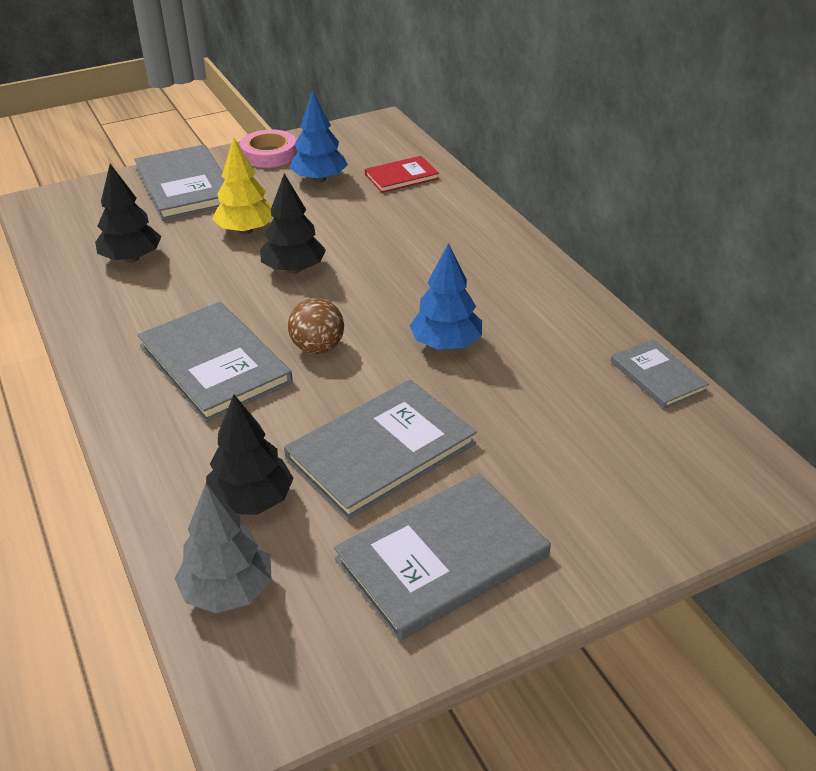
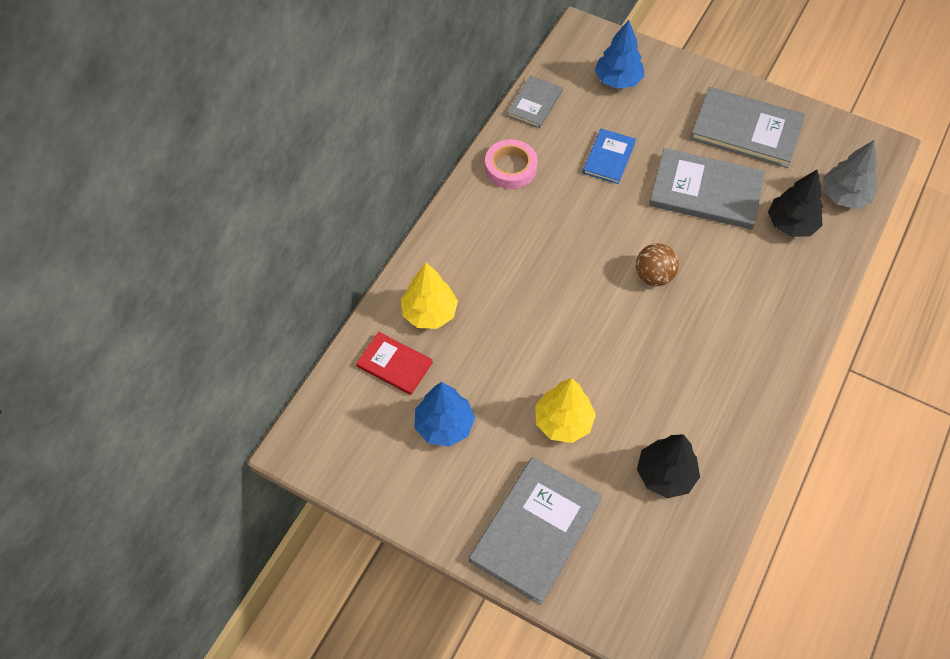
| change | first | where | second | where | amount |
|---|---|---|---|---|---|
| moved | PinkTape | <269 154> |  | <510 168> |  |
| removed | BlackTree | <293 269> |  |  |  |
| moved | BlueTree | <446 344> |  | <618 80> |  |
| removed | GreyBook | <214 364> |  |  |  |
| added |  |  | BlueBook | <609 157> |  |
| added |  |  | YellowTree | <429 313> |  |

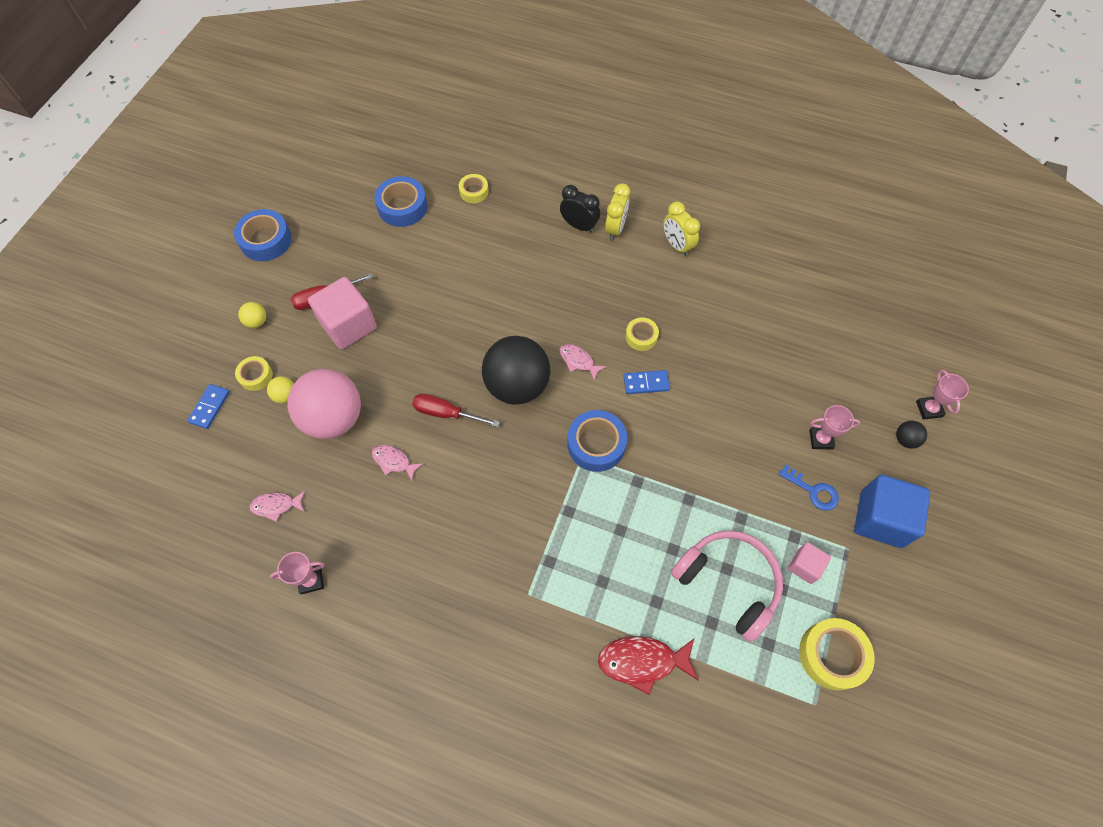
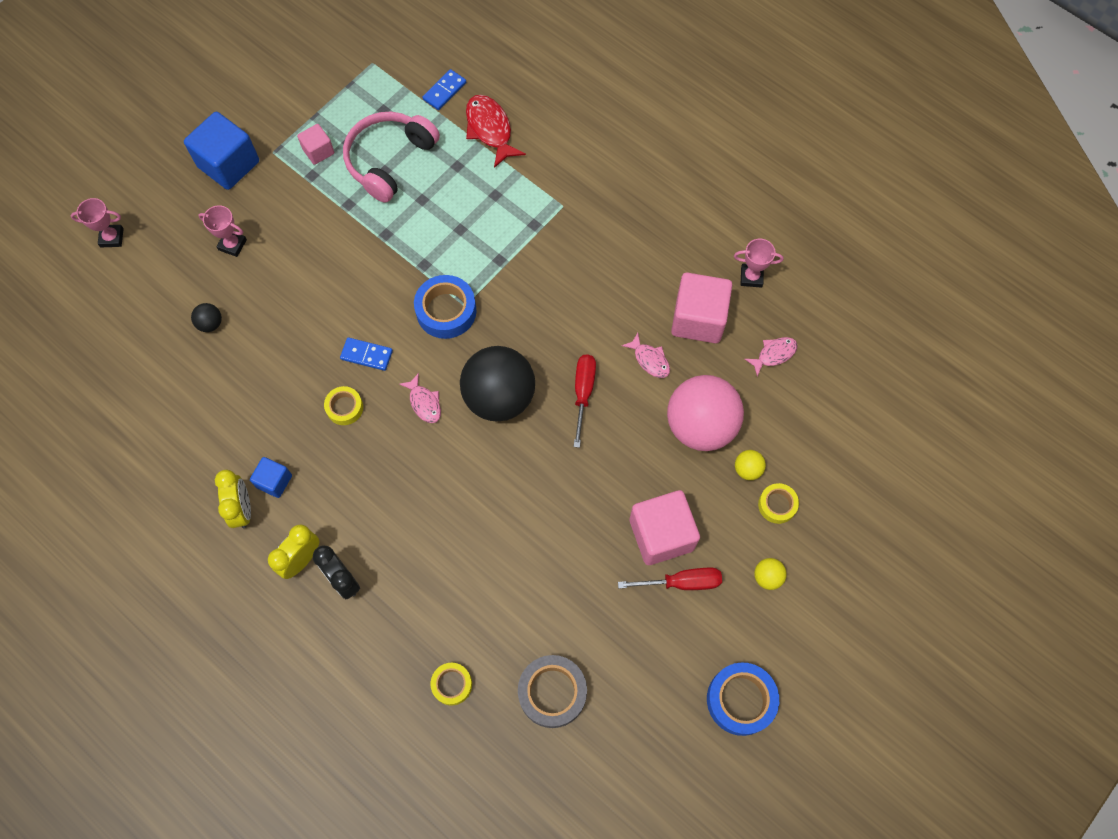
| change | first | where | second | where | amount |
|---|---|---|---|---|---|
| recoloured | BlueTape | <402 207> | GreyTape | <552 692> |  |
| turned | PinkTrophy | <929 409> |  | <112 238> | 75 degrees clockwise |
| moved | BlueDomino | <210 407> |  | <444 91> |  |
| turned | RedScrewdriver | <445 413> |  | <583 392> | 120 degrees counterclockwise |
| moved | BlackBall | <905 440> |  | <210 323> |  |
| removed | BlueKey | <813 491> |  |  |  |
| turned | PinkFish | <276 506> |  | <774 354> | 45 degrees counterclockwise |
| turned | PinkHeadphones | <729 582> |  | <389 160> | 60 degrees clockwise |
| removed | YellowTape | <832 655> |  |  |  |
| turned | RedFish | <642 661> |  | <490 129> | 135 degrees counterclockwise |
| added |  |  | PinkCube | <698 319> |  |
| added |  |  | BlueCube | <274 481> |  |

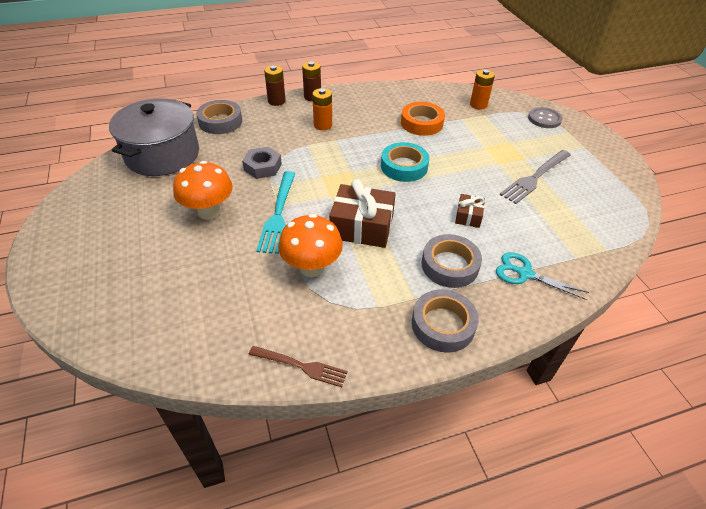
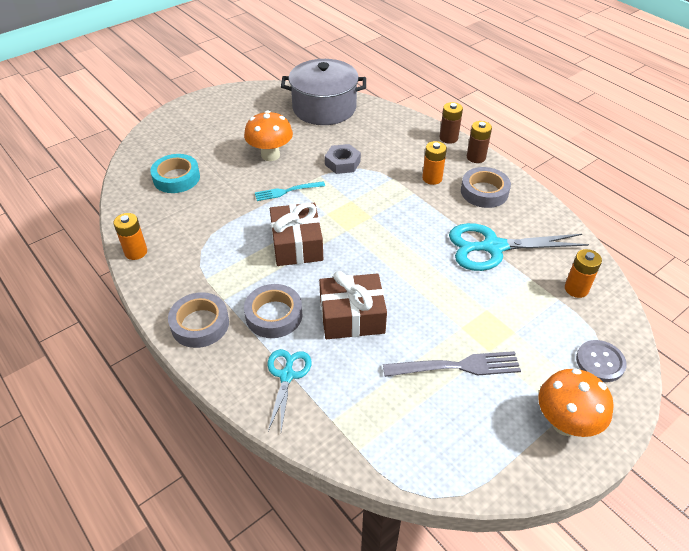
| change | first | where | second | where | amount |
|---|---|---|---|---|---|
| moved | GreyTape | <220 121> |  | <484 192> |  |
| replaced | OrangeTape | <421 123> | TurquoiseScissors | <493 247> |  |
| moved | TurquoiseTape | <404 166> |  | <176 178> |  |
| turned | GreyFork | <535 177> |  | <457 366> | 150 degrees clockwise |
| resized | TurquoiseFork | <278 214> |  | <287 191> | x0.67 |
| resized | BrownGift | <468 216> |  | <352 316> | x1.93 |
| moved | OrangeMushroom | <311 267> |  | <565 423> |  |
| replaced | BrownFork | <301 366> | OrangeBattery | <136 252> |  |

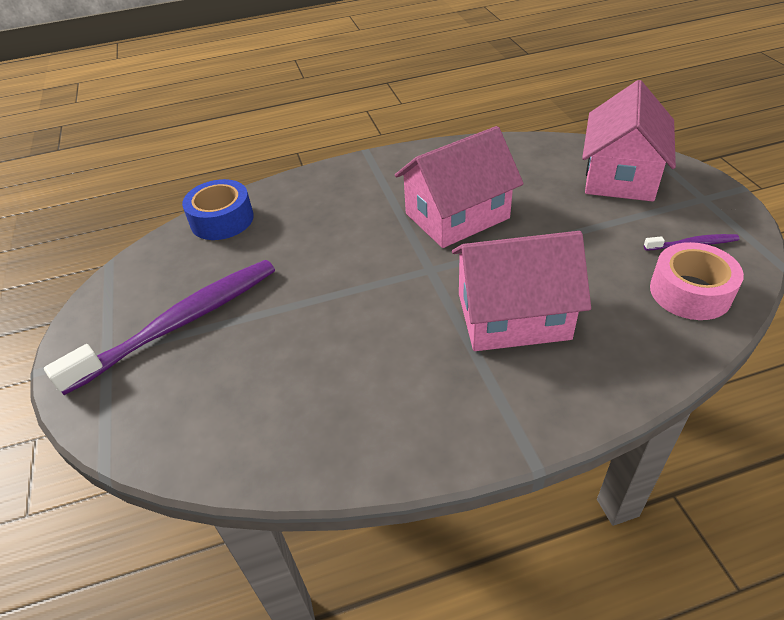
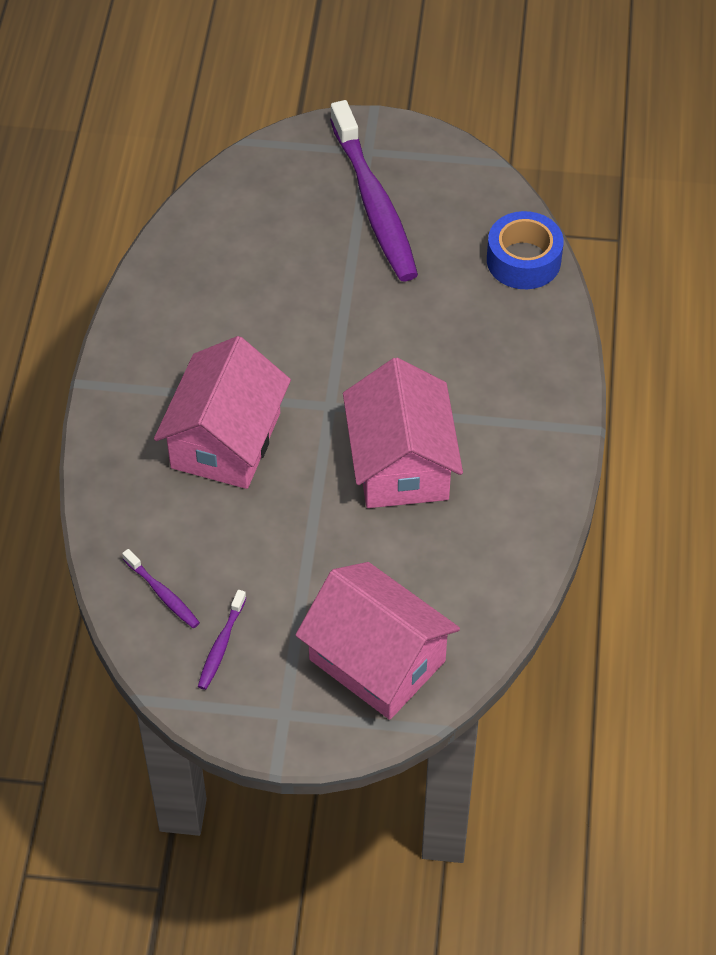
| change | first | where | second | where | amount |
|---|---|---|---|---|---|
| replaced | PinkTape | <690 292> | PurpleToothbrush | <163 594> |  |

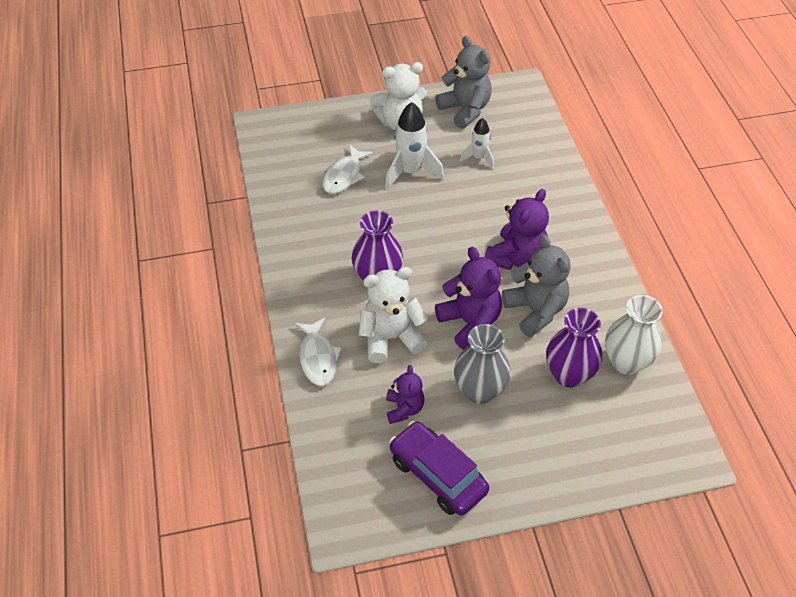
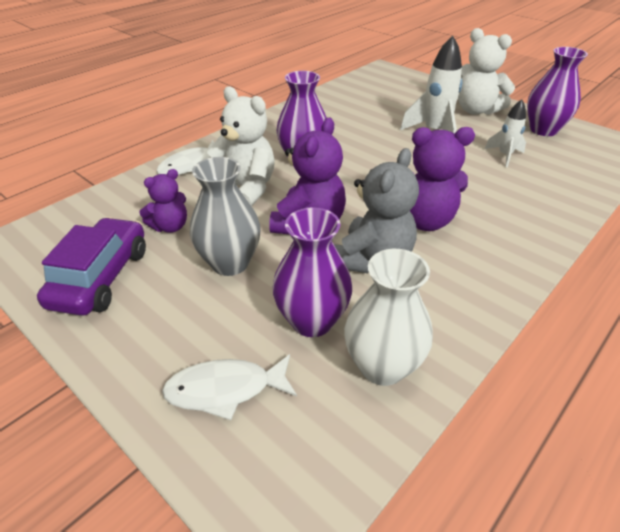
| change | first | where | second | where | amount |
|---|---|---|---|---|---|
| replaced | GreyTeddyBear | <465 110> | PurpleVase | <543 130> |  |
| moved | WhiteFish | <344 175> |  | <225 390> |  |

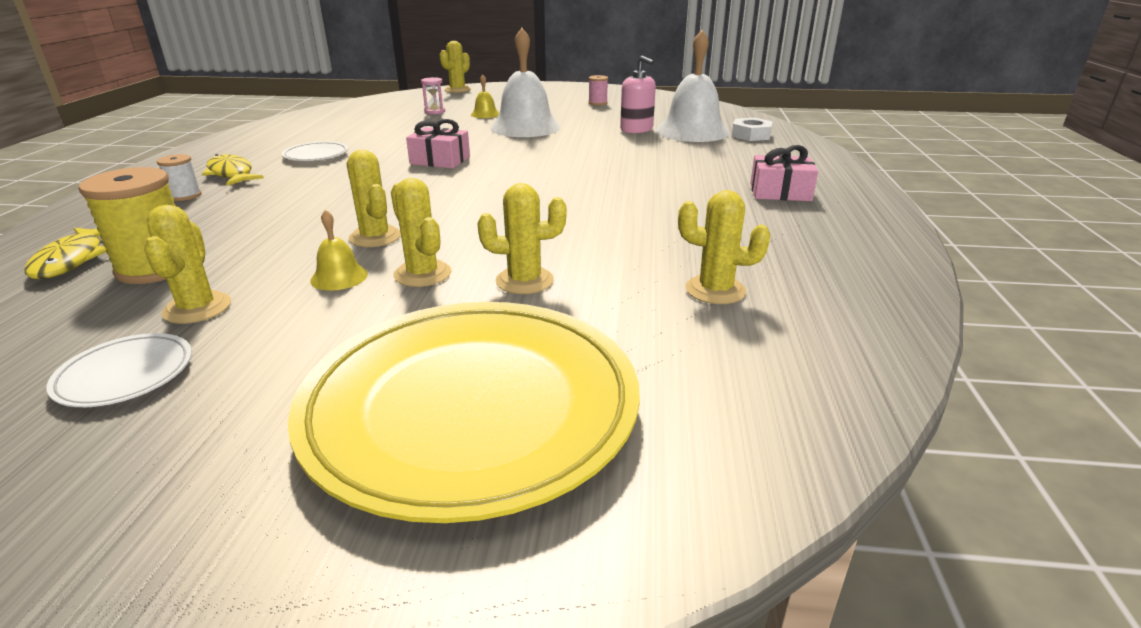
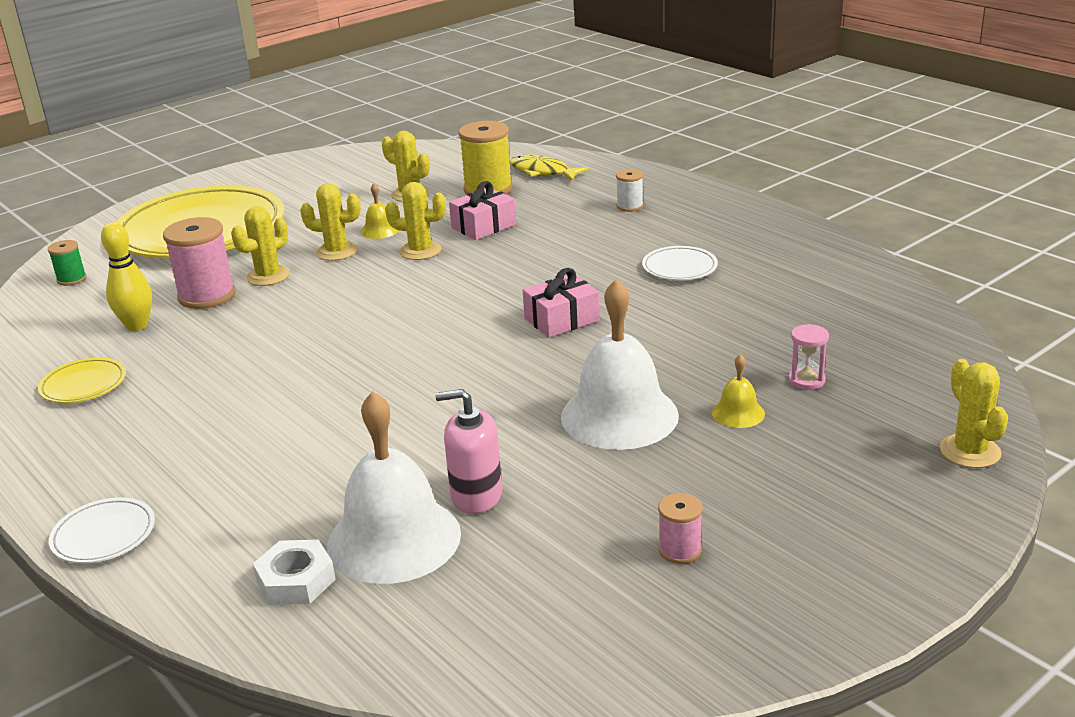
| change | first | where | second | where | amount |
|---|---|---|---|---|---|
| moved | PinkGift | <780 192> |  | <483 226> |  |
| removed | YellowFish | <231 174> |  |  |  |
| replaced | YellowCactus | <715 290> | YellowBowlingPin | <137 325> |  |
| moved | WhitePlate | <125 375> |  | <104 535> |  |
| added |  |  | PinkSpool | <207 296> |  |
| added |  |  | GreenSpool | <71 279> |  |
| added |  |  | YellowPlate | <83 385> |  |

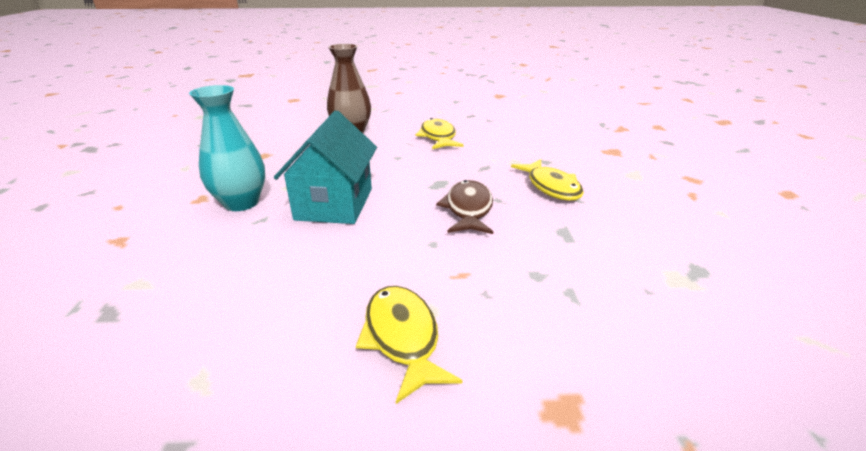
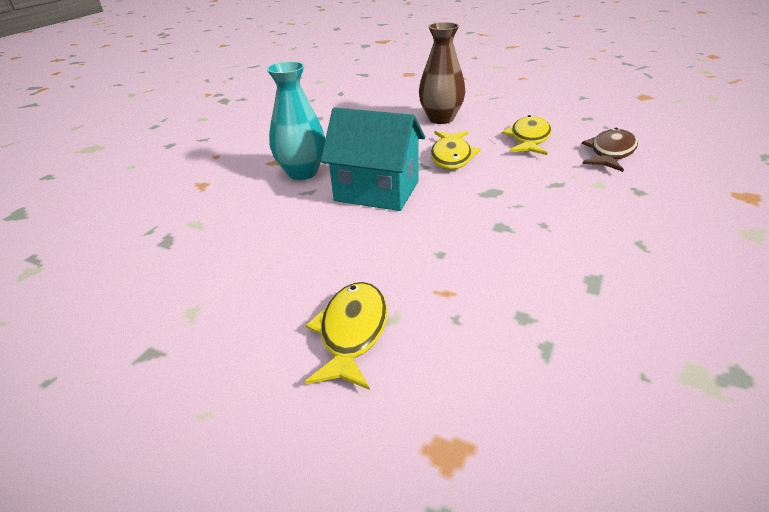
| change | first | where | second | where | amount |
|---|---|---|---|---|---|
| turned | TurquoiseHouse | <334 204> |  | <377 191> | 75 degrees clockwise |
| moved | YellowFish | <551 187> |  | <451 156> |  |
| moved | BrownFish | <468 209> |  | <610 152> |  |

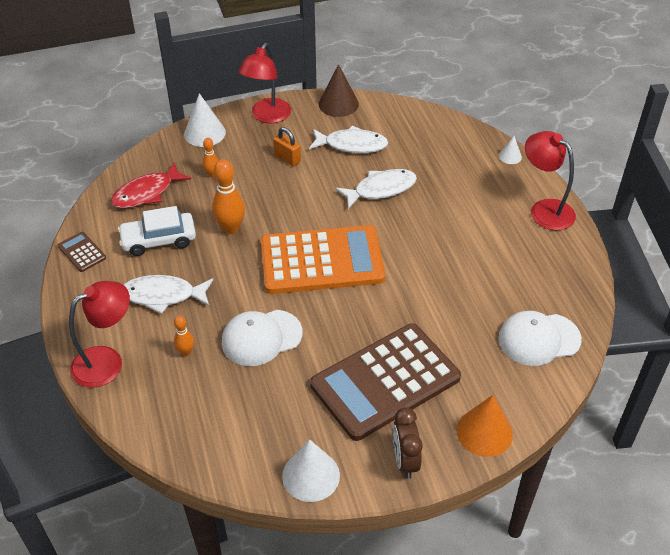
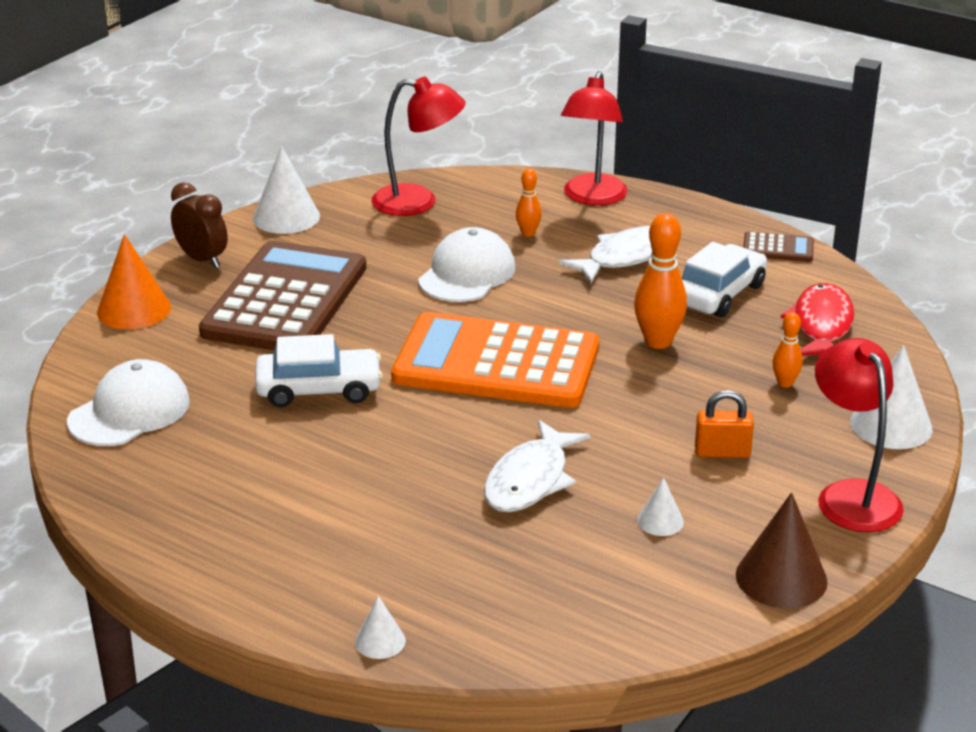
| change | first | where | second | where | amount |
|---|---|---|---|---|---|
| replaced | WhiteFish | <352 145> | WhiteCone | <660 521> |  |
| moved | RedLamp | <544 210> |  | <418 202> |  |
| turned | OrangeCalculator | <322 261> |  | <496 363> | 60 degrees clockwise |
| added |  |  | WhiteCar | <319 389> |  |

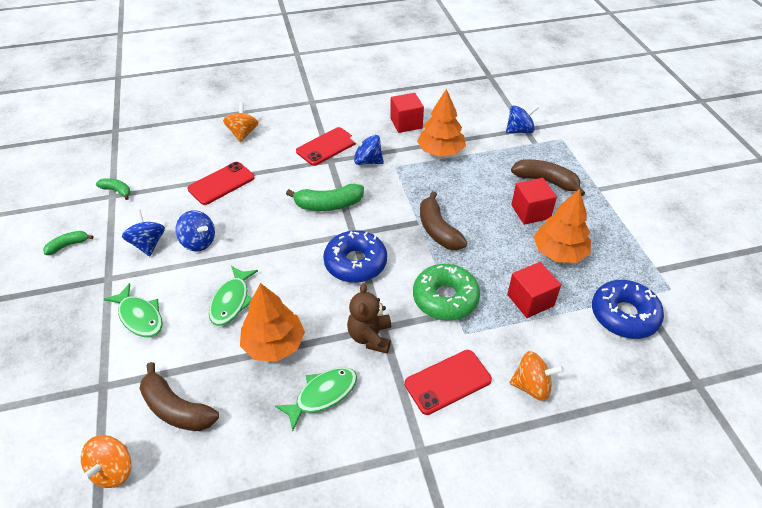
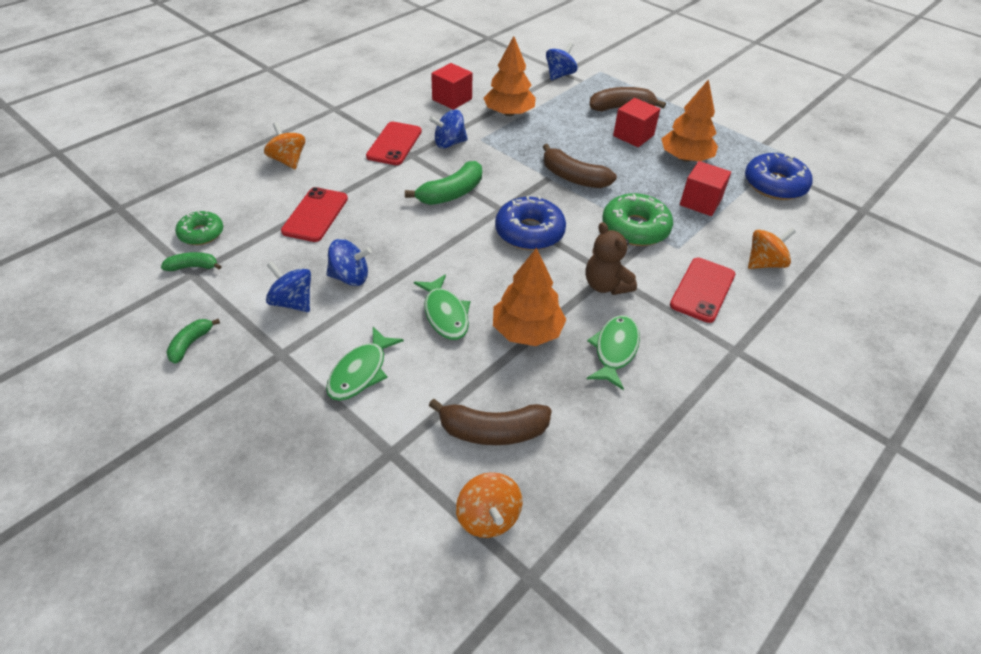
| change | first | where | second | where | amount |
|---|---|---|---|---|---|
| turned | GreenFish | <140 317> |  | <361 372> | 105 degrees clockwise |
| added |  |  | GreenDonut | <201 233> |  |

